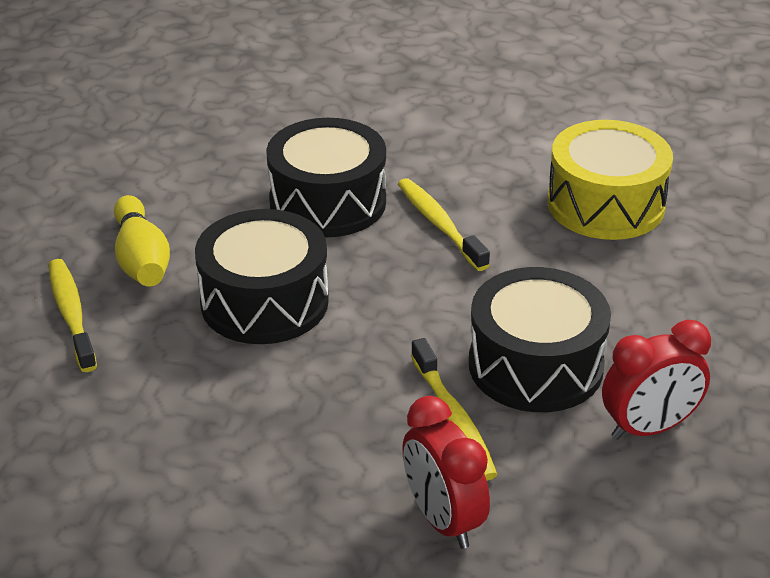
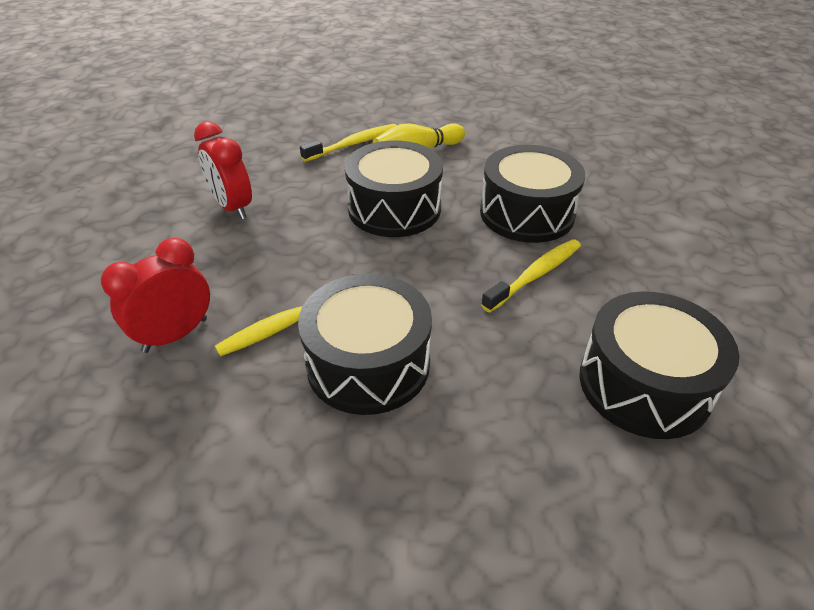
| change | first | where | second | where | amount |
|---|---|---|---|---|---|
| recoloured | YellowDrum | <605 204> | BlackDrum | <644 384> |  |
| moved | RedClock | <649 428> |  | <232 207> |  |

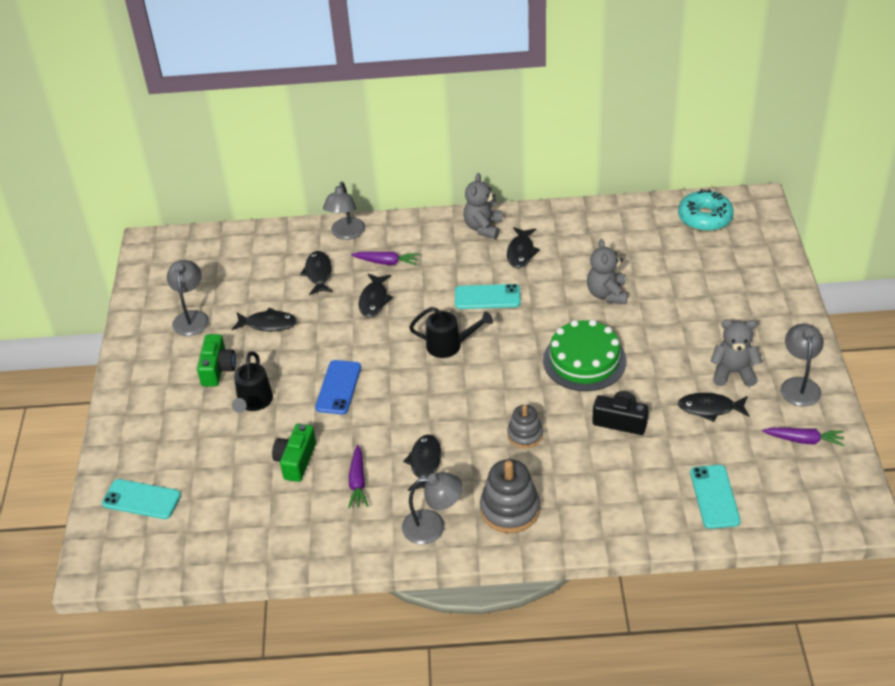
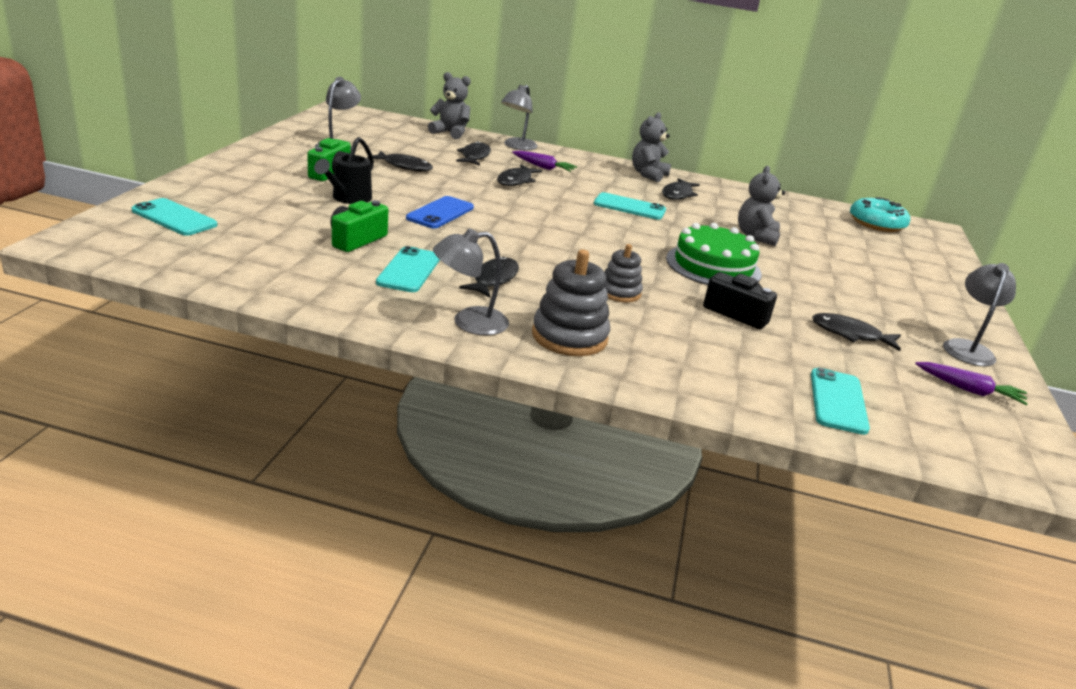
| change | first | where | second | where | amount |
|---|---|---|---|---|---|
| removed | BlackWateringCan | <449 345> |  |  |  |
| moved | GreyTeddyBear | <733 373> |  | <450 133> |  |
| replaced | PurpleCarrot | <358 482> | TurquoisePhone | <409 270> |  |
| turned | GreyLamp | <433 526> |  | <469 322> | 150 degrees clockwise |

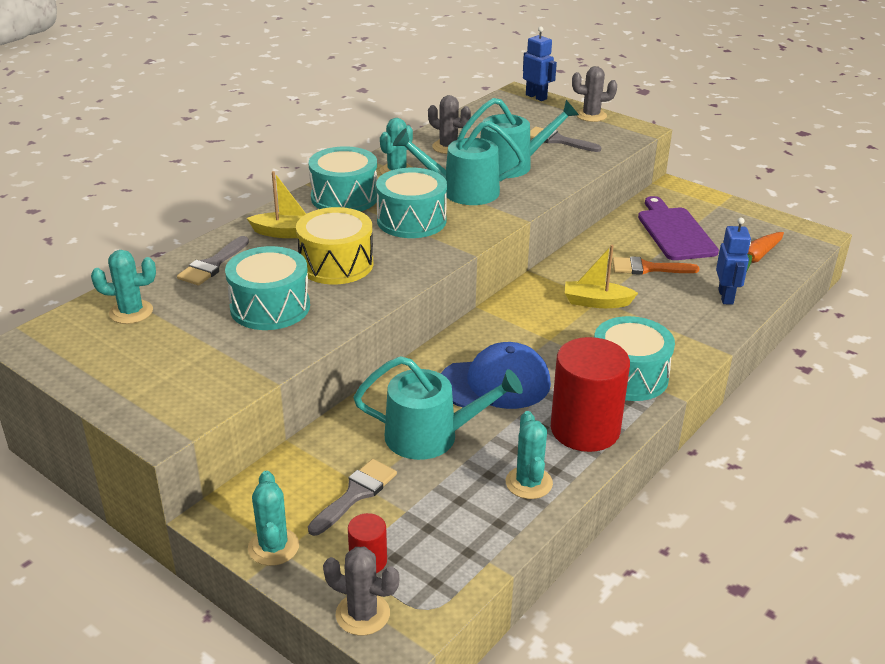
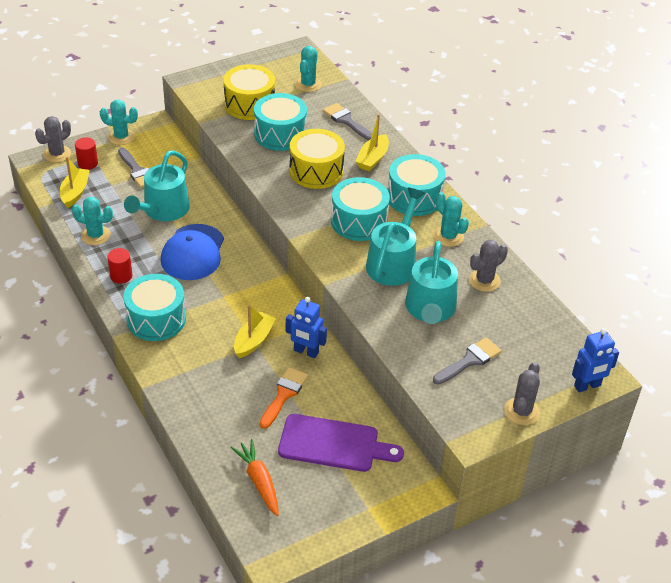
| change | first | where | second | where | amount |
|---|---|---|---|---|---|
| moved | BlueRobot | <726 297> |  | <306 352> |  |
| resized | RedCylinder | <585 429> |  | <121 276> | x0.47 |
| added |  |  | YellowDrum | <249 104> |  |
| added |  |  | YellowBoat | <75 192> |  |

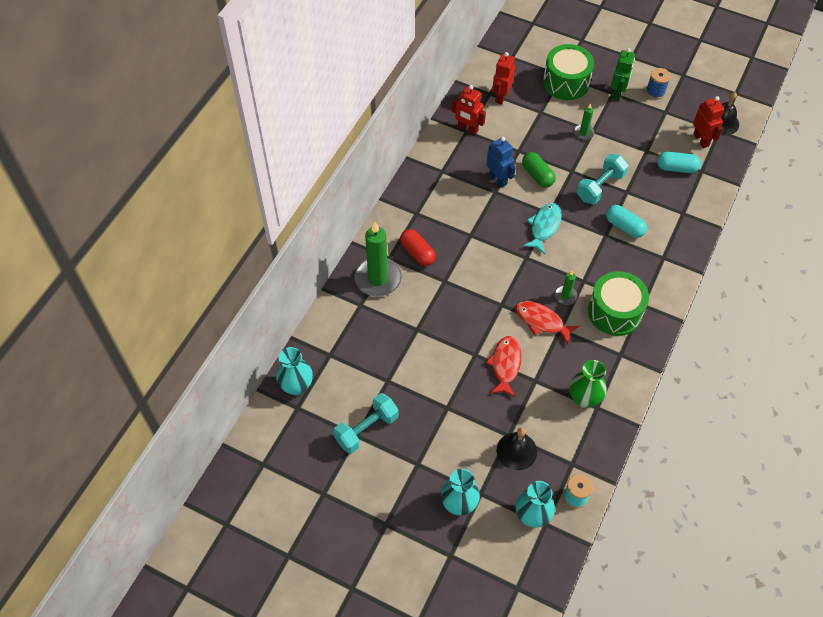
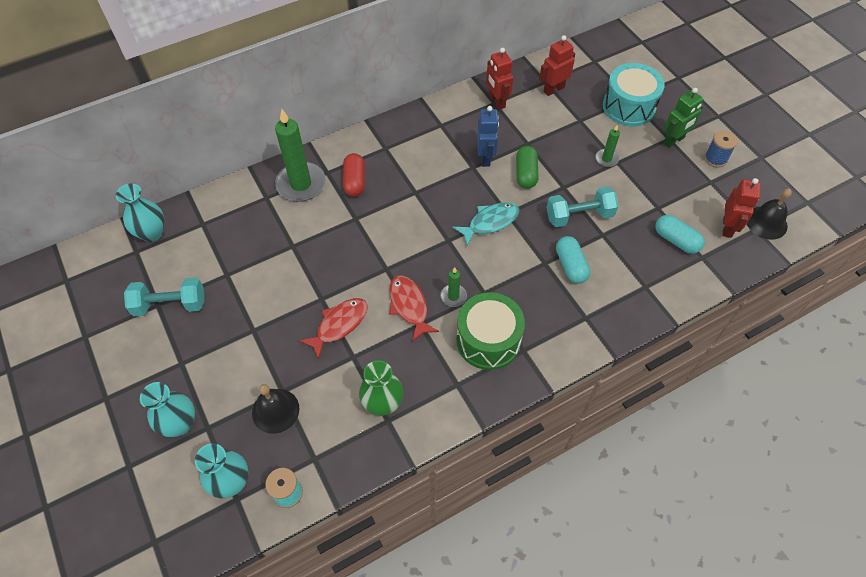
| change | first | where | second | where | amount |
|---|---|---|---|---|---|
| recoloured | GreenDrum | <566 82> | TurquoiseDrum | <629 107> |  |

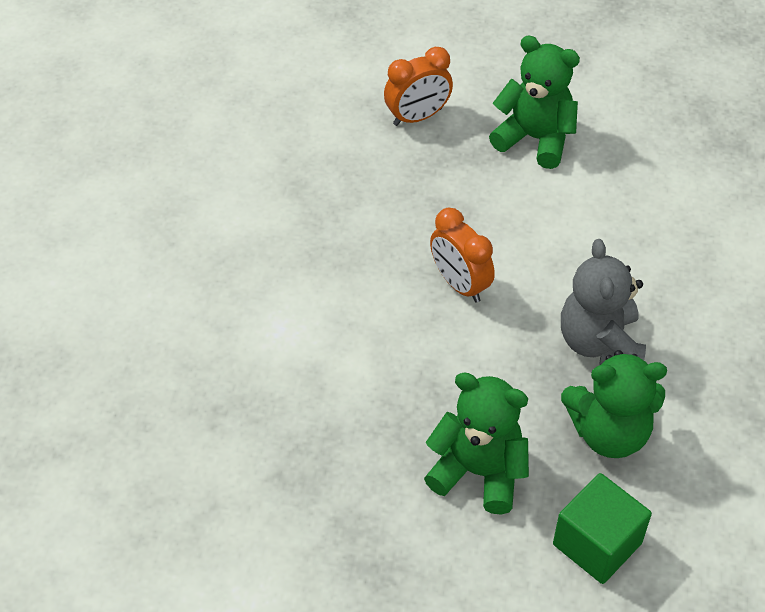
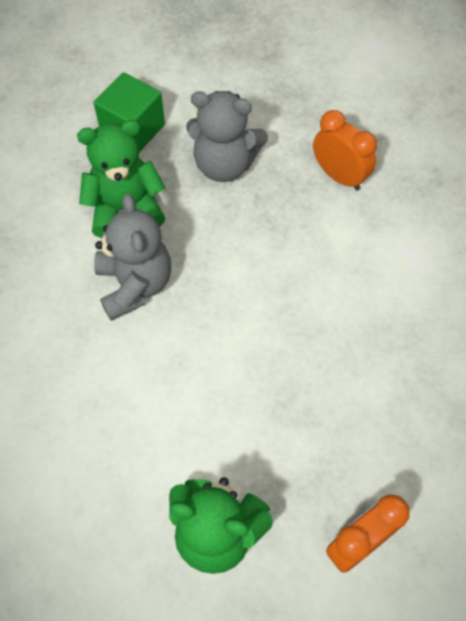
| change | first | where | second | where | amount |
|---|---|---|---|---|---|
| moved | OrangeClock | <459 284> |  | <339 176> |  |
| recoloured | GreenTeddyBear | <478 472> | GreyTeddyBear | <224 165> |  |

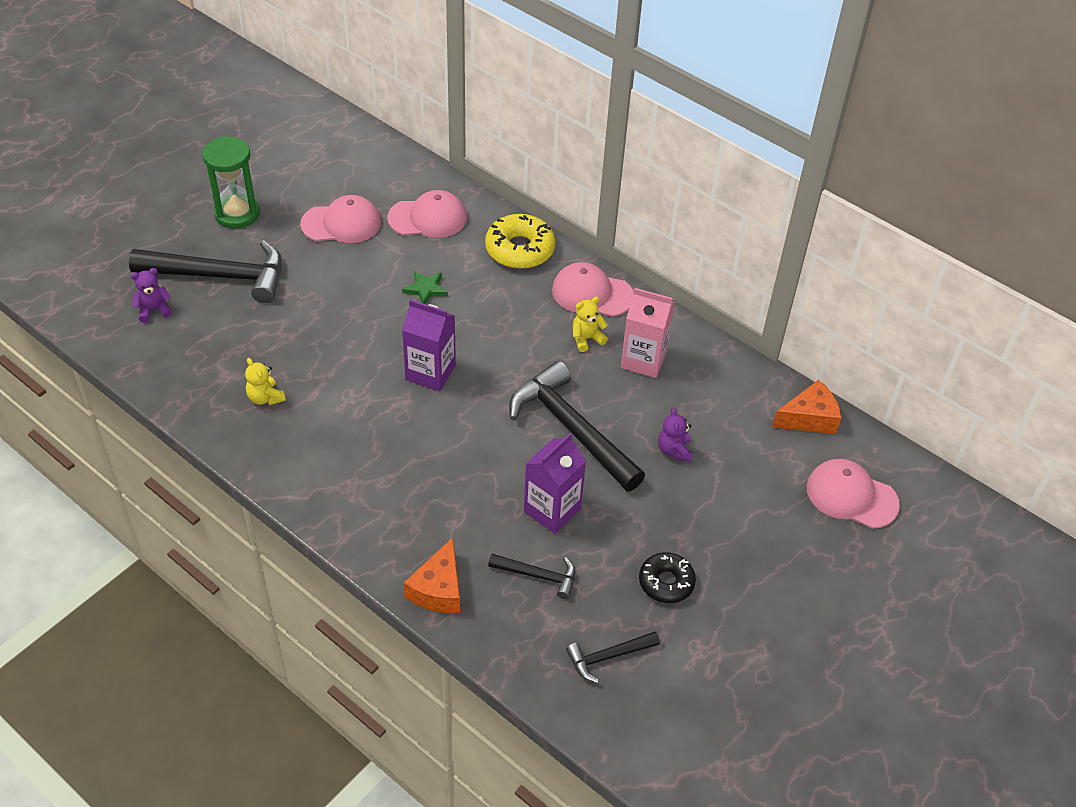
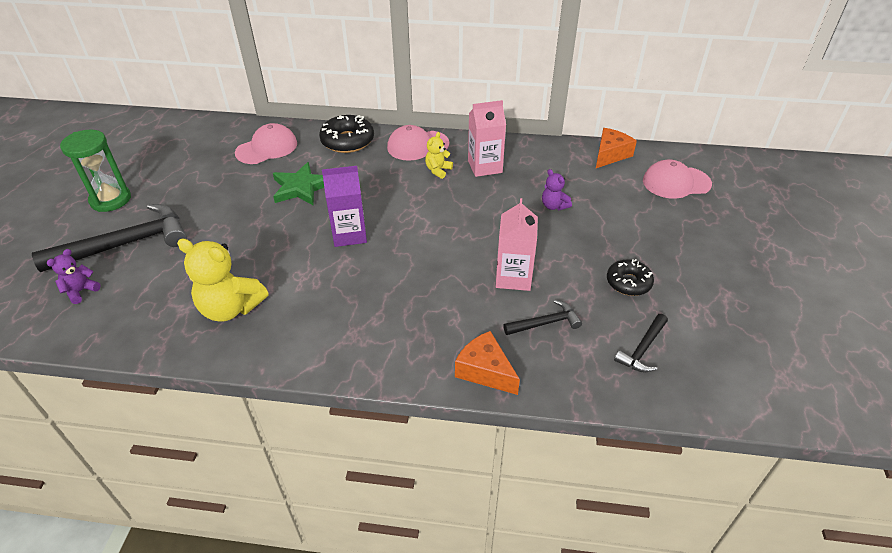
| change | first | where | second | where | amount |
|---|---|---|---|---|---|
| removed | PinkCap | <341 223> |  |  |  |
| recoloured | YellowDonut | <520 249> | BlackDonut | <347 141> |  |
| resized | GreenStar | <426 289> |  | <301 187> | x1.69 |
| resized | YellowTeddyBear | <265 398> |  | <231 308> | x1.93 |
| removed | BlackHammer | <571 428> |  |  |  |
| recoloured | PurpleCarton | <552 510> | PinkCarton | <513 277> |  |
| turned | OrangeCheese | <438 589> |  | <485 371> | 150 degrees clockwise |

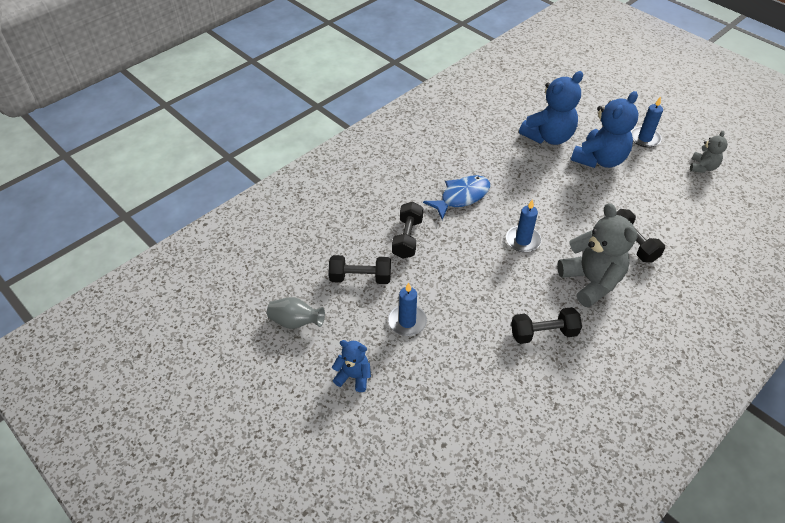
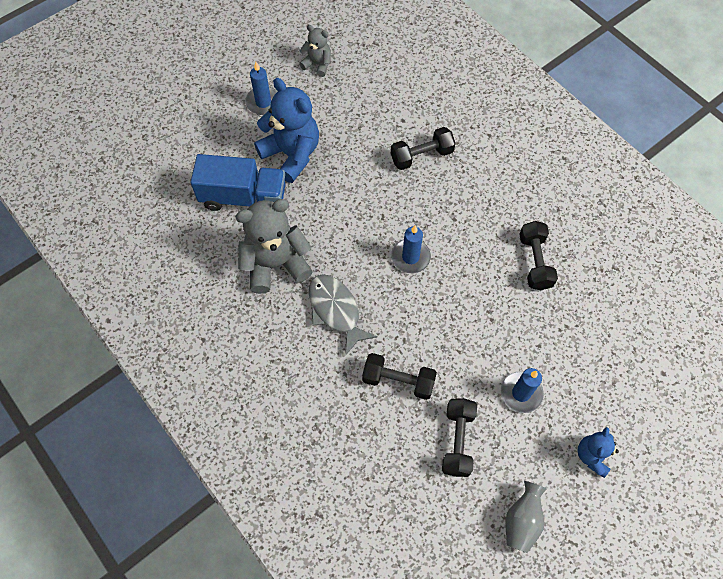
| change | first | where | second | where | amount |
|---|---|---|---|---|---|
| replaced | BlueTeddyBear | <548 137> | BlueTruck | <243 197> |  |
| recoloured | BlueFish | <461 197> | GreyFish | <336 311> |  |
| moved | GreyTeddyBear | <591 281> |  | <275 264> |  |

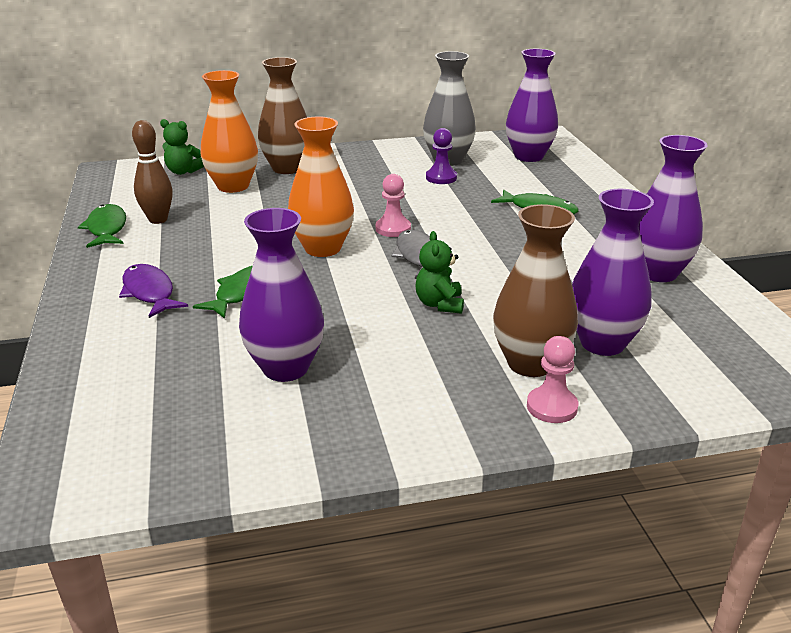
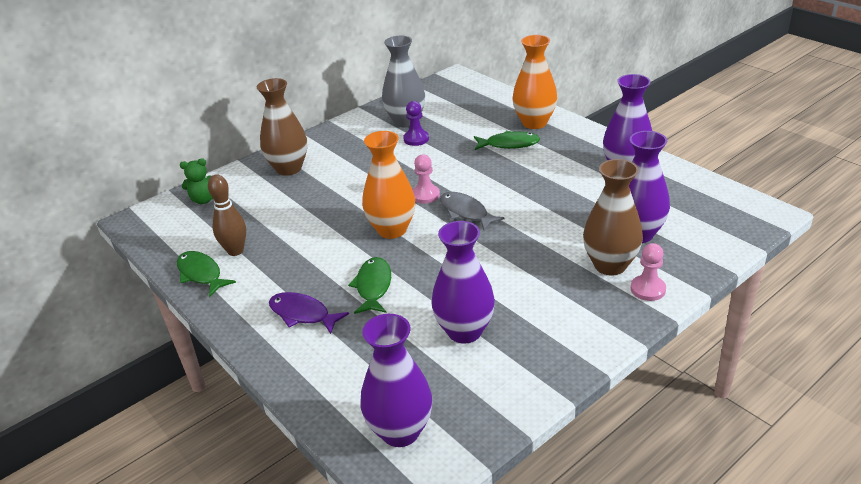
| change | first | where | second | where | amount |
|---|---|---|---|---|---|
| moved | PurpleVase | <528 156> |  | <400 431> |  |
| moved | OrangeVase | <233 186> |  | <534 123> |  |
| removed | GreenTeddyBear | <439 304> |  |  |  |

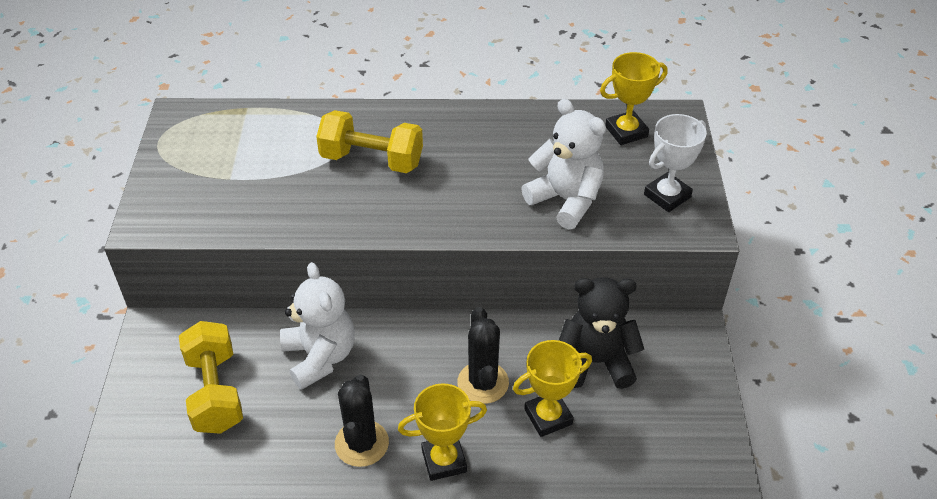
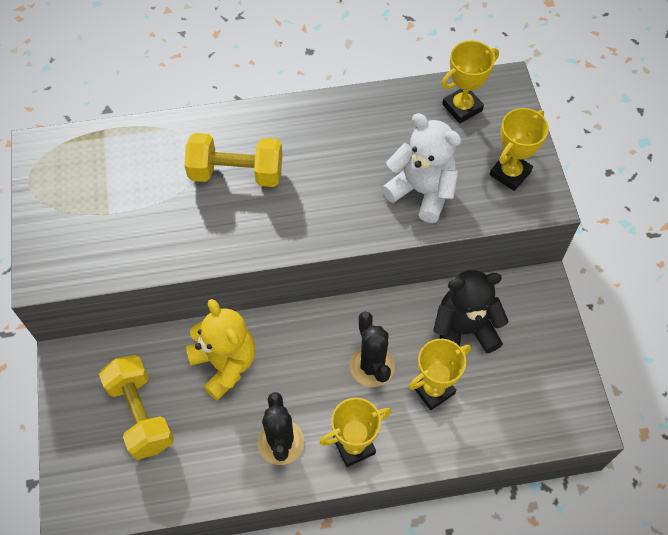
| change | first | where | second | where | amount |
|---|---|---|---|---|---|
| recoloured | WhiteTrophy | <667 196> | YellowTrophy | <510 173> |  |
| recoloured | WhiteTeddyBear | <320 357> | YellowTeddyBear | <225 364> |  |

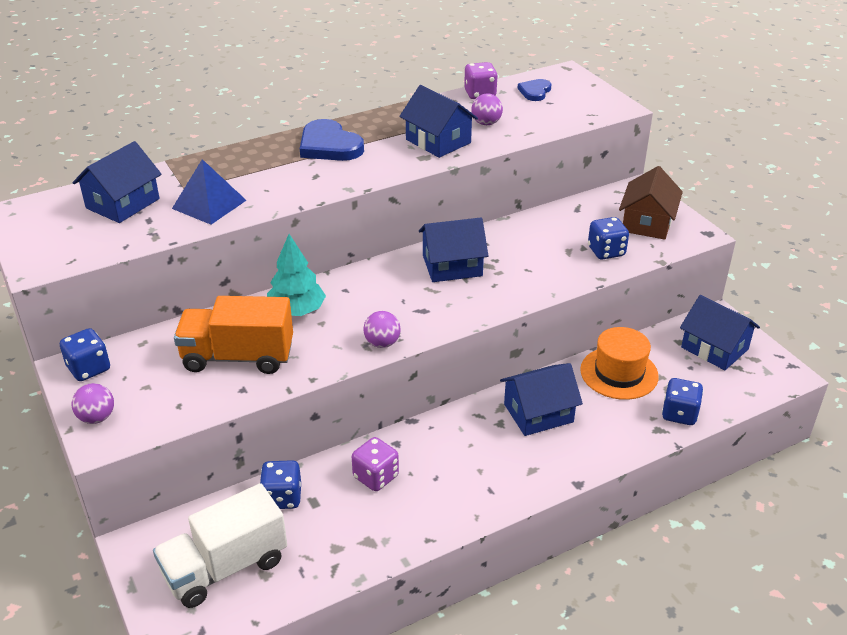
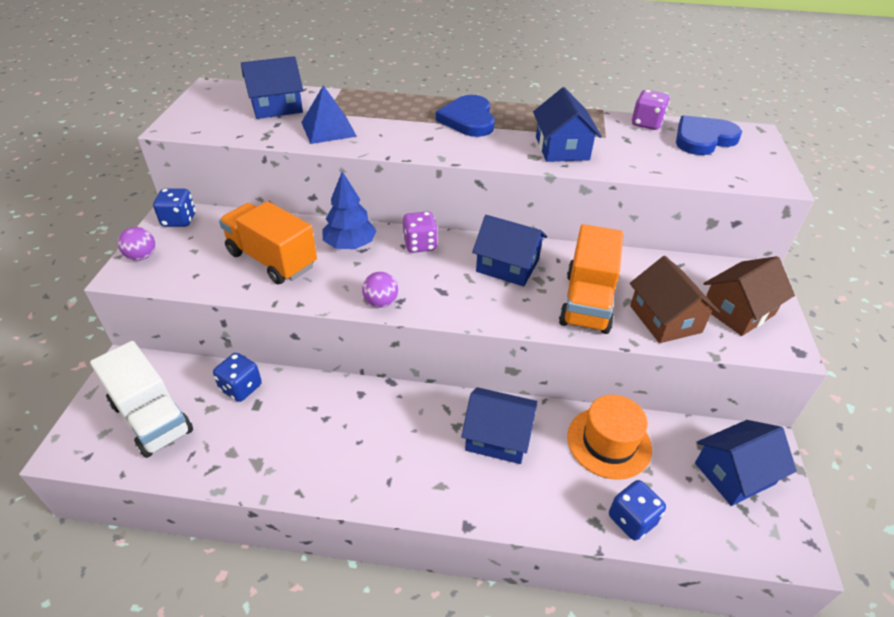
| change | first | where | second | where | amount |
|---|---|---|---|---|---|
| resized | BlueHeart | <535 92> |  | <703 139> | x1.74 |
| removed | PurpleBall | <486 123> |  |  |  |
| replaced | BlueDice | <606 251> | BrownHouse | <665 319> |  |
| recoloured | TurquoiseTree | <296 311> | BlueTree | <350 245> |  |
| turned | BlueHouse | <714 348> |  | <734 473> | 75 degrees clockwise |
| moved | PurpleDice | <376 477> |  | <420 245> |  |
| turned | WhiteTruck | <225 567> |  | <152 417> | 135 degrees counterclockwise |
| added |  |  | OrangeTruck | <587 302> |  |

